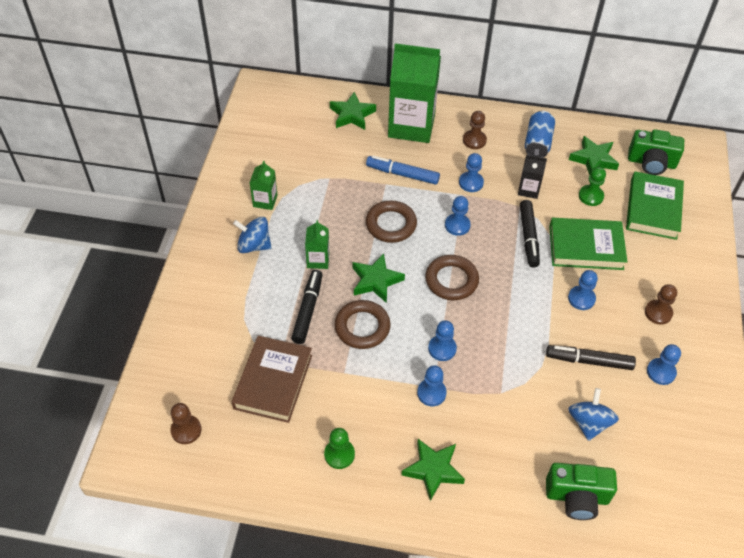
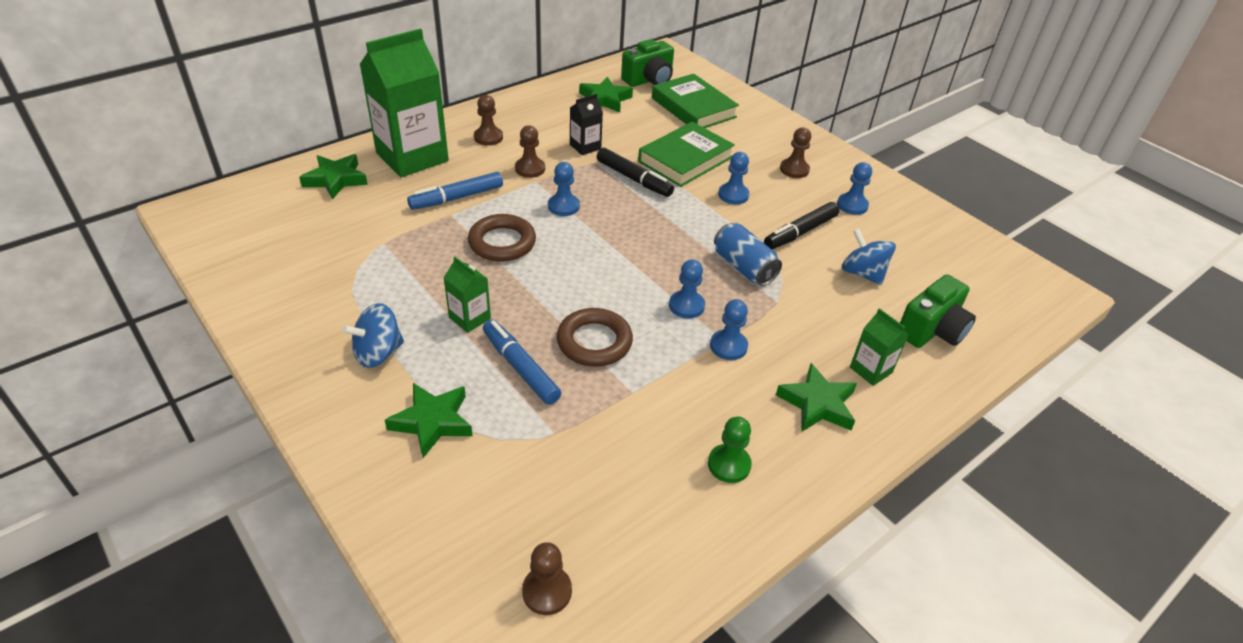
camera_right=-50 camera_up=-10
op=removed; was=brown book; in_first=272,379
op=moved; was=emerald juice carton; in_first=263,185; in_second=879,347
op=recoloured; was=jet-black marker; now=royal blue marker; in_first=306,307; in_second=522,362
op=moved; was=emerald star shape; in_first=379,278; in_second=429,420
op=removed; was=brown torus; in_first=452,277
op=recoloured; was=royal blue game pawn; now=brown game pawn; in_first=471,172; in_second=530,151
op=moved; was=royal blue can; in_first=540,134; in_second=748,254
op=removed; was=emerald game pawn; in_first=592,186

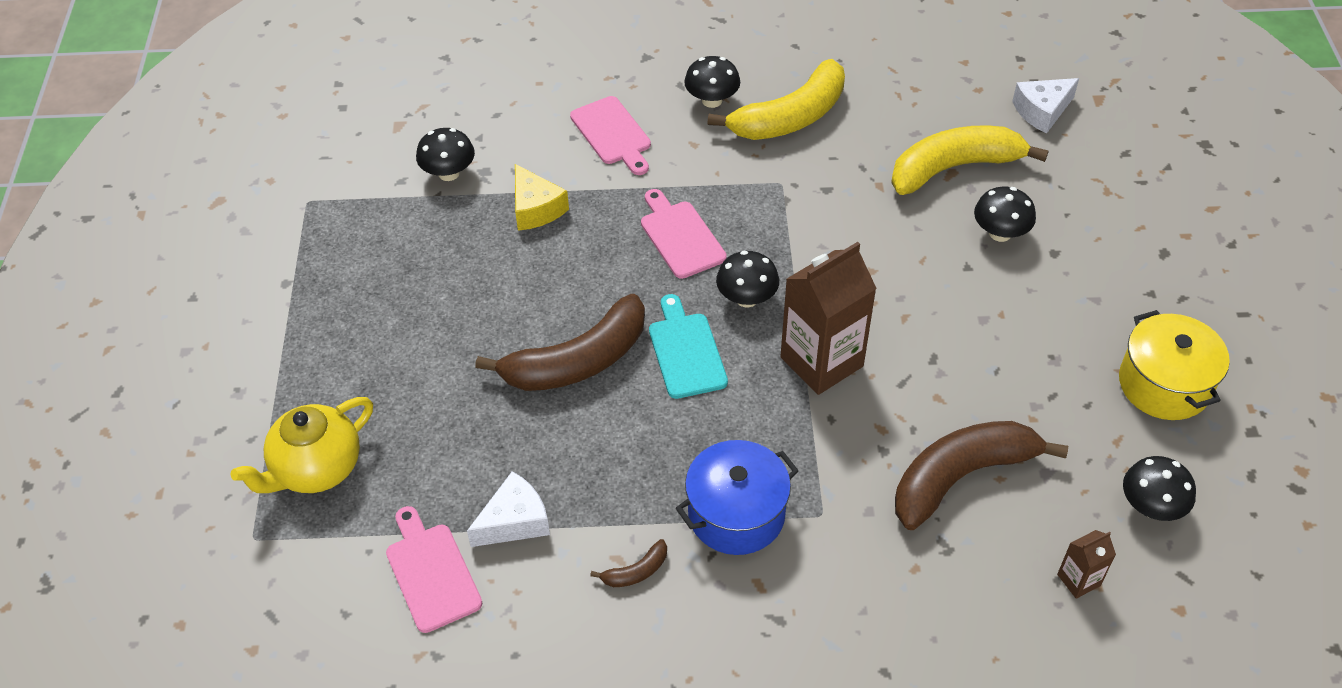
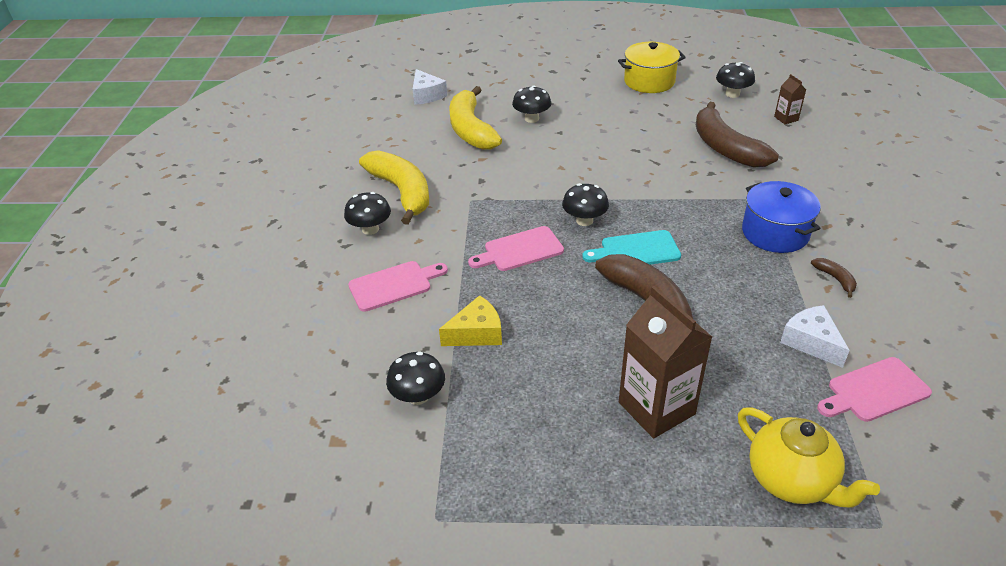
camera_right=-85 camera_up=-10
op=moved; was=brown juice carton; in_first=828,318; in_second=665,362

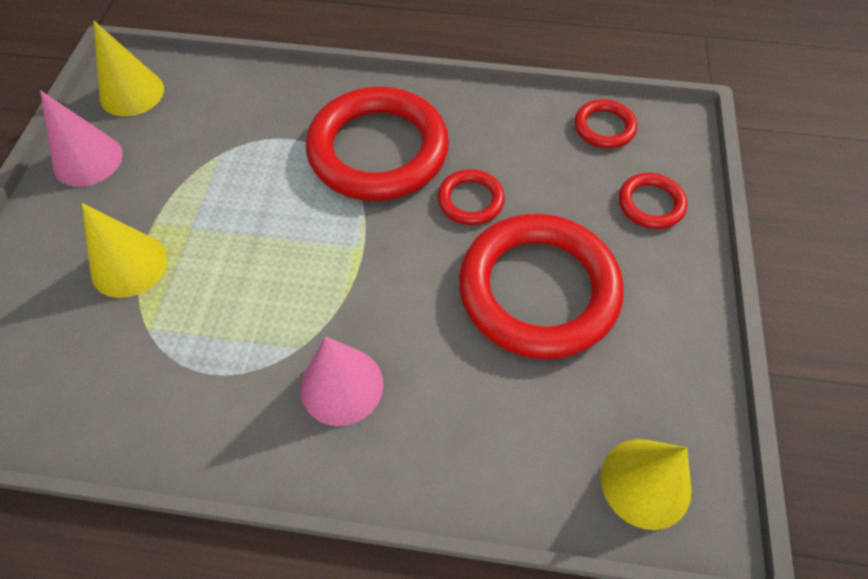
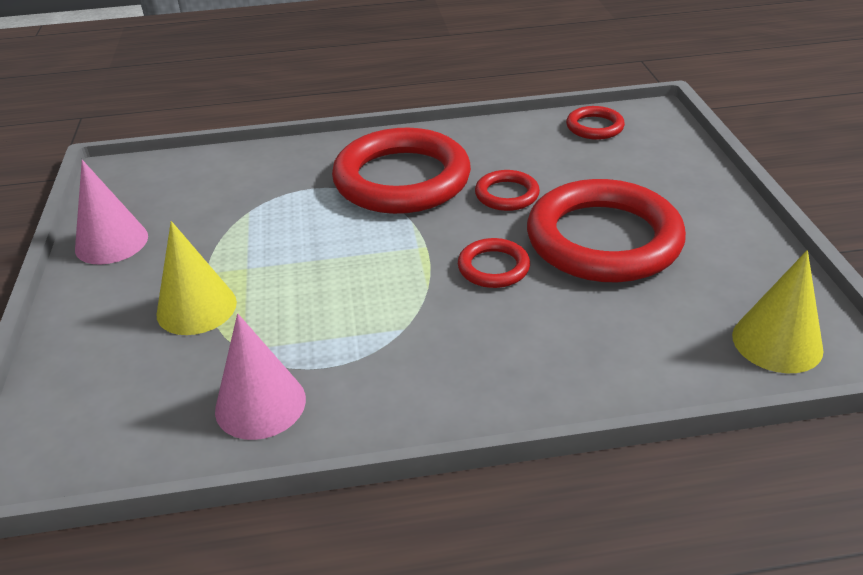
camera_right=-15 camera_up=-20
op=removed; was=bright yellow solid cone; in_first=128,68
op=moved; was=rose-pink solid cone; in_first=341,381; in_second=260,377
op=moved; was=red torus; in_first=653,201; in_second=494,263

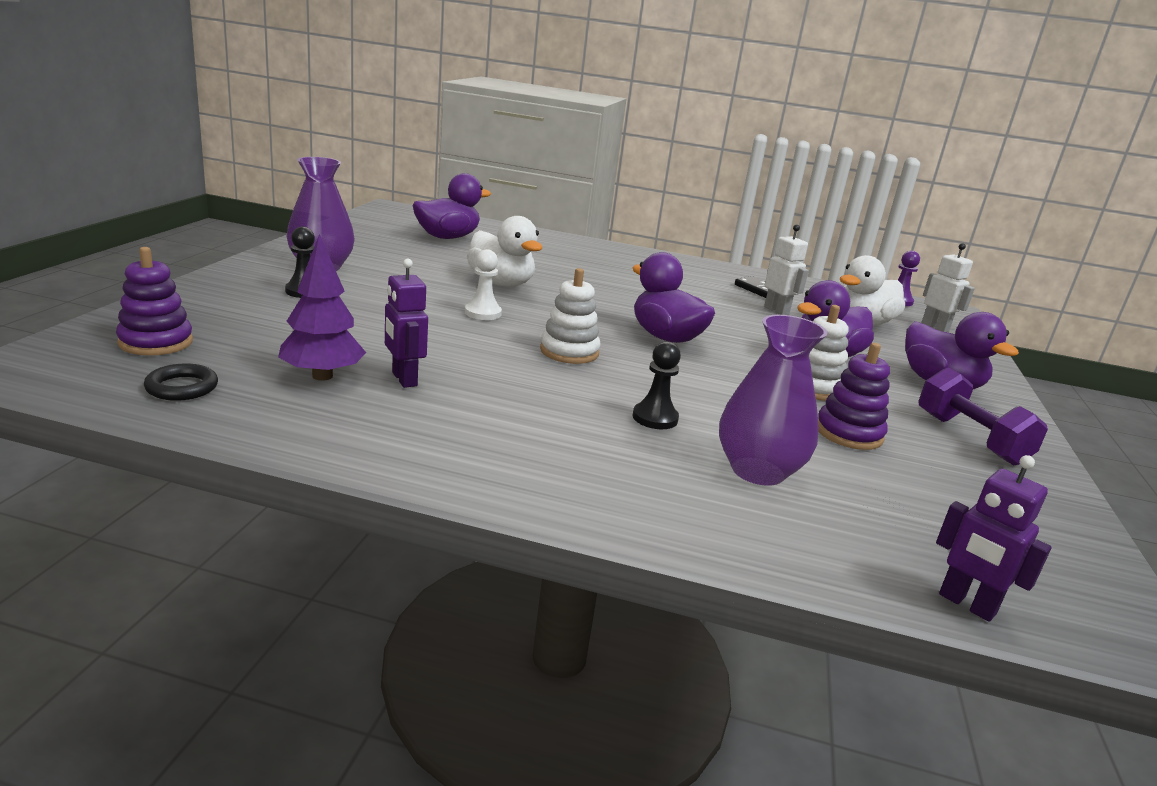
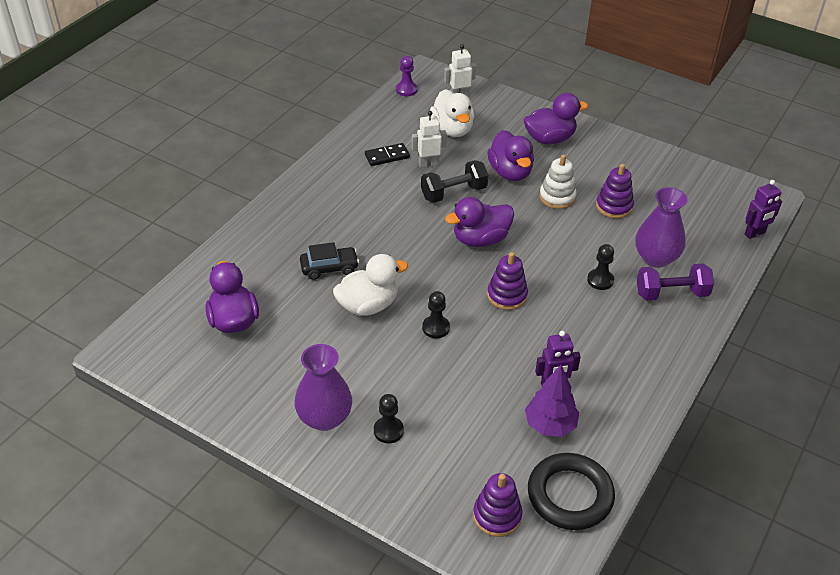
camera_right=-70 camera_up=20
op=resized; was=jet-black torus; in_first=181,382; in_second=571,491; ratio=2.02
op=recoloured; was=snow-white game pawn; now=jet-black game pawn; in_first=483,284; in_second=436,314
op=recoloured; was=snow-white stacking toy; now=violet stacking toy; in_first=570,316; in_second=507,281
op=moved; was=violet free weight; in_first=983,416; in_second=675,282
op=added; now=jet-black toy car; in_second=329,261
op=added; now=jet-black free weight; in_second=454,181

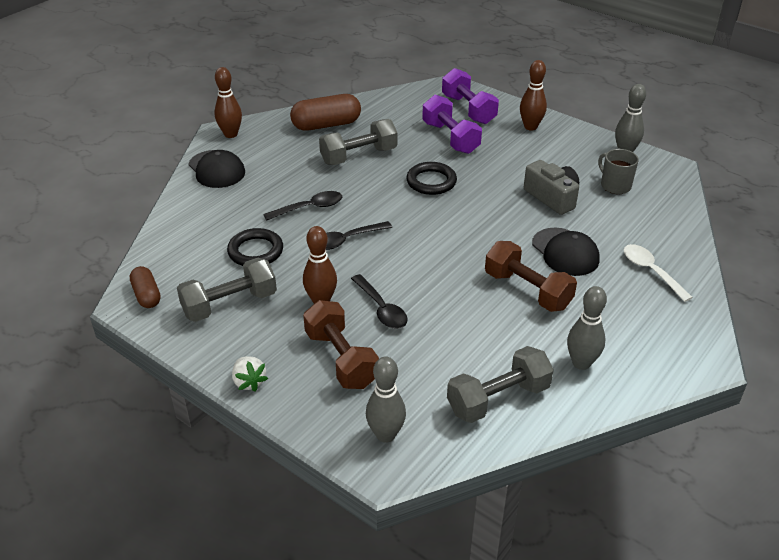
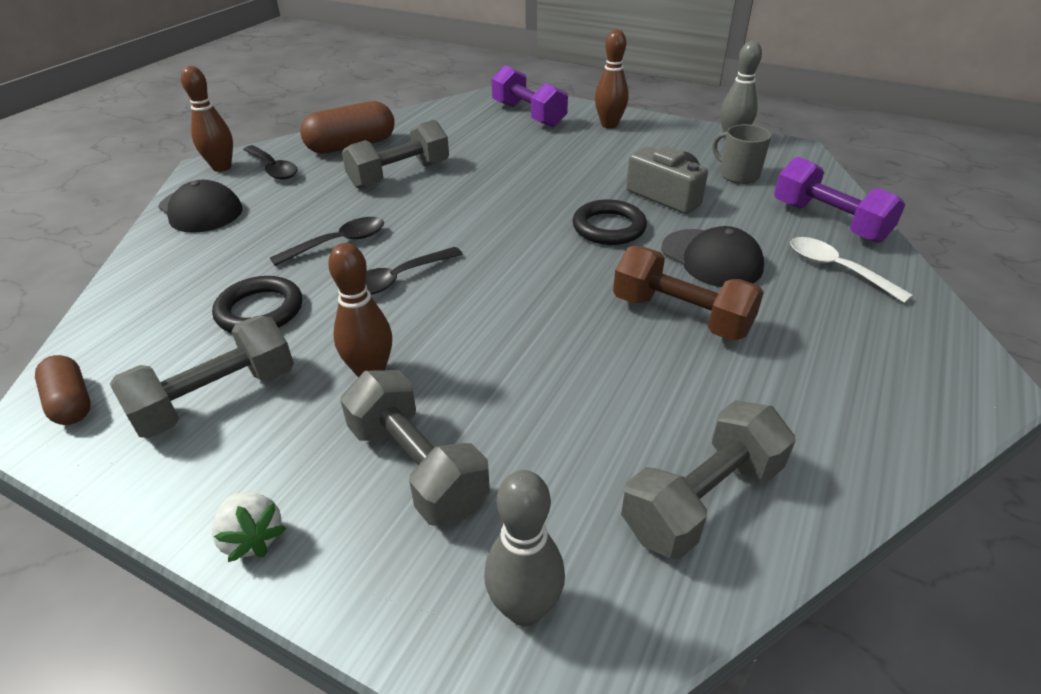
camera_right=-10 camera_up=0
op=recoloured; was=brown free weight; now=ash-grey free weight; in_first=341,344; in_second=415,448
op=moved; was=jet-black teaspoon; in_first=379,301; in_second=270,162
op=moved; was=jet-black torus; in_first=431,178; in_second=610,222
op=moved; was=violet free weight; in_first=452,124; in_second=839,200
op=removed; was=ash-grey bowling pin; in_first=587,328

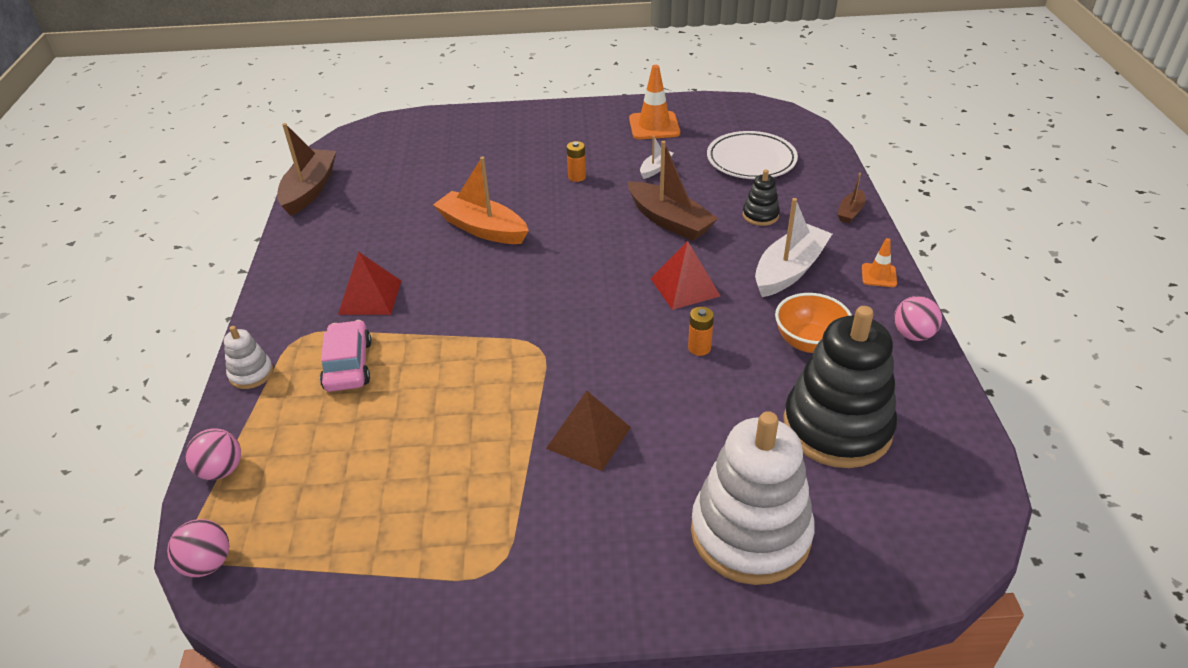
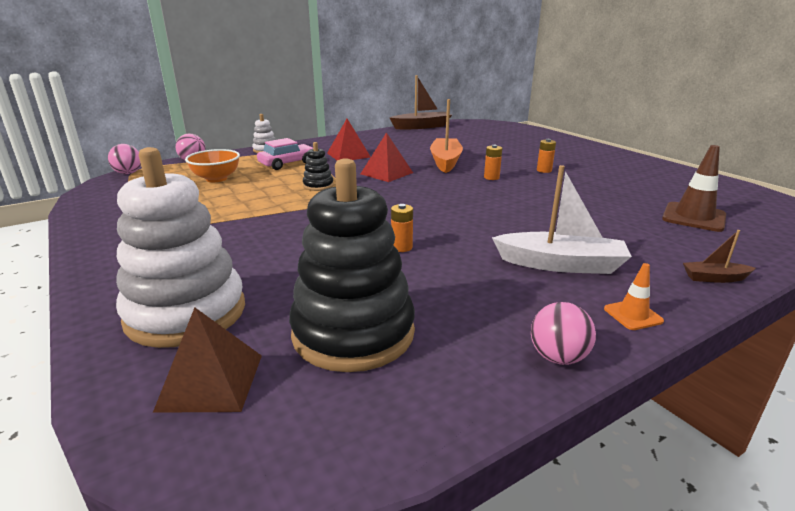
camera_right=60 camera_up=-15
op=moved; was=brown solid pyramid; in_first=588,431; in_second=207,360
op=removed; was=brown toy boat; in_first=673,191
op=removed; was=bright orange safety cone; in_first=654,102
op=removed; was=snow-white toy boat; in_first=656,157
op=moved; was=red solid pyramid; in_first=685,275; in_second=387,157
op=replaced; was=snow-white dinner plate; now=brown safety cone; in_first=752,155; in_second=694,188
op=moved; was=jet-black stacking toy; in_first=761,198; in_second=318,166
op=moved; was=bright orange deep dish; in_first=813,323; in_second=212,165
op=added; now=bright orange power cell; in_second=493,162

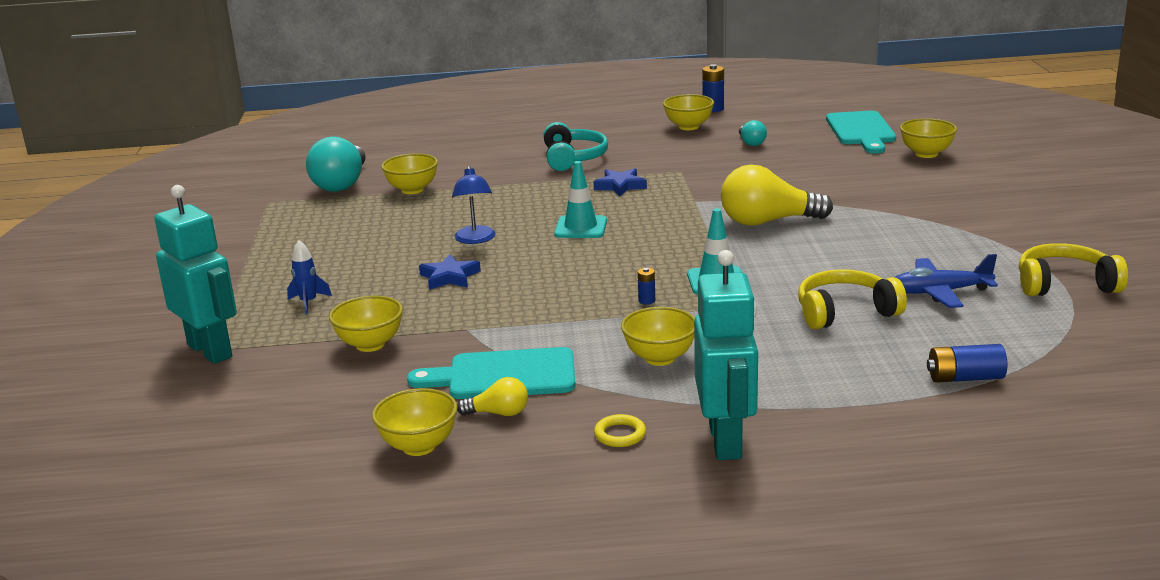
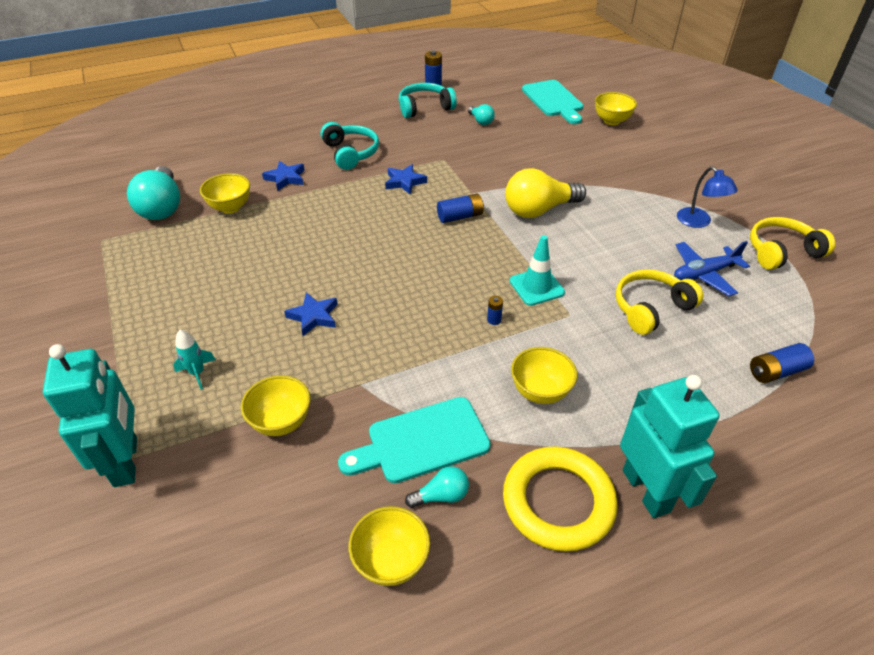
camera_right=-20 camera_up=20
op=turned; was=teal robot figure; in_first=195,274; in_second=90,415; clockwise=45
op=recoloured; was=royal blue rocket; now=teal rocket; in_first=309,277; in_second=194,360
op=moved; was=royal blue lamp; in_first=474,205; in_second=707,197
op=recoloured; was=bright yellow light bulb; now=teal light bulb; in_first=492,396; in_second=437,487
op=removed; was=teal safety cone; in_first=580,199
op=resized; was=bright yellow torus; in_first=620,430; in_second=560,499; ratio=2.47
op=replaced; was=bright yellow deep dish; now=teal headset; in_first=688,112; in_second=428,100
op=added; now=royal blue star shape; in_second=283,176
op=added; now=royal blue power cell; in_second=460,208

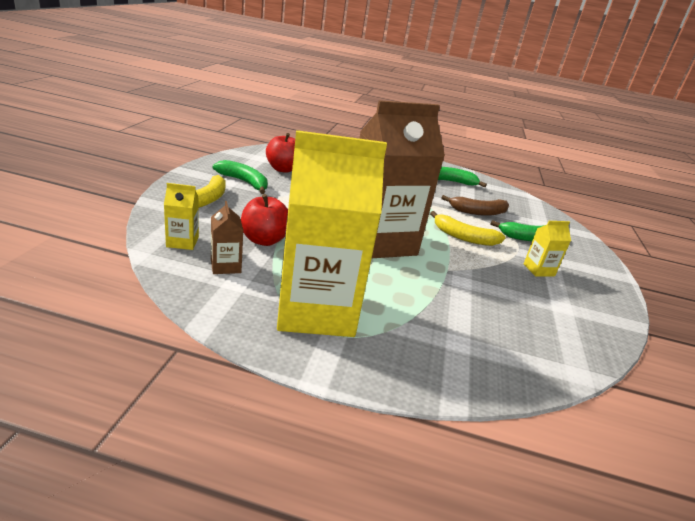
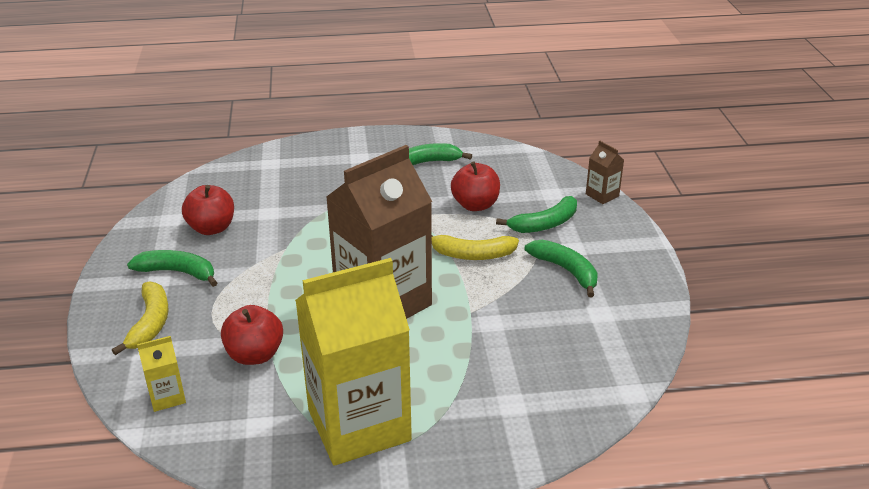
camera_right=-15 camera_up=5
op=moved; was=brown juice carton; in_first=227,237; in_second=605,172
op=replaced; was=brown banana; now=red apple fruit; in_first=475,205; in_second=475,186
op=replaced; was=bright yellow juice carton; now=emerald banana; in_first=547,248; in_second=561,268

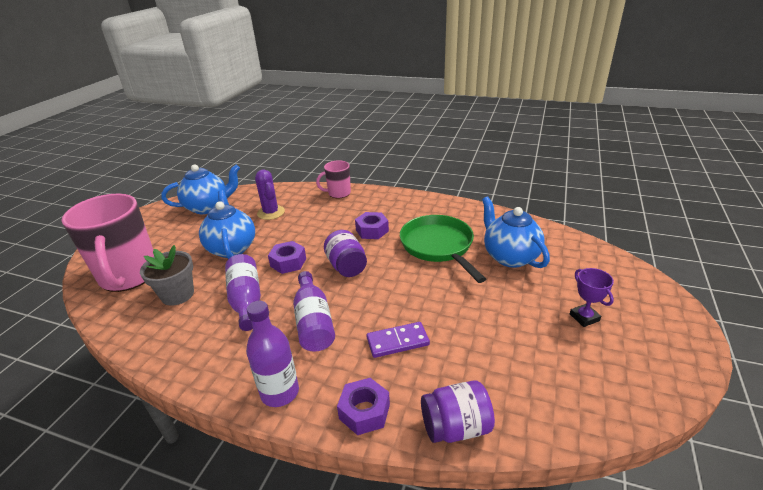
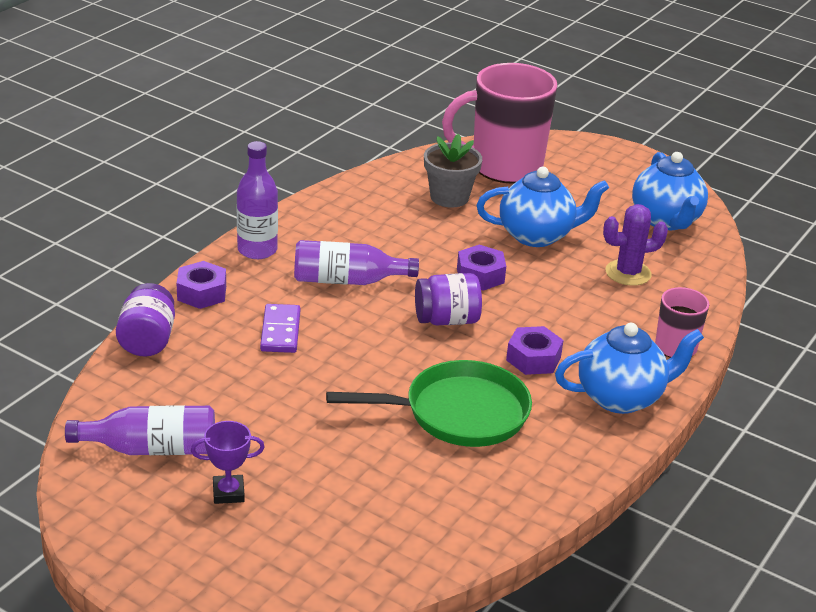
camera_right=100 camera_up=0
op=moved; was=violet bottle; in_first=243,292; in_second=140,430
op=moved; was=royal blue china teapot; in_first=516,232; in_second=629,368

